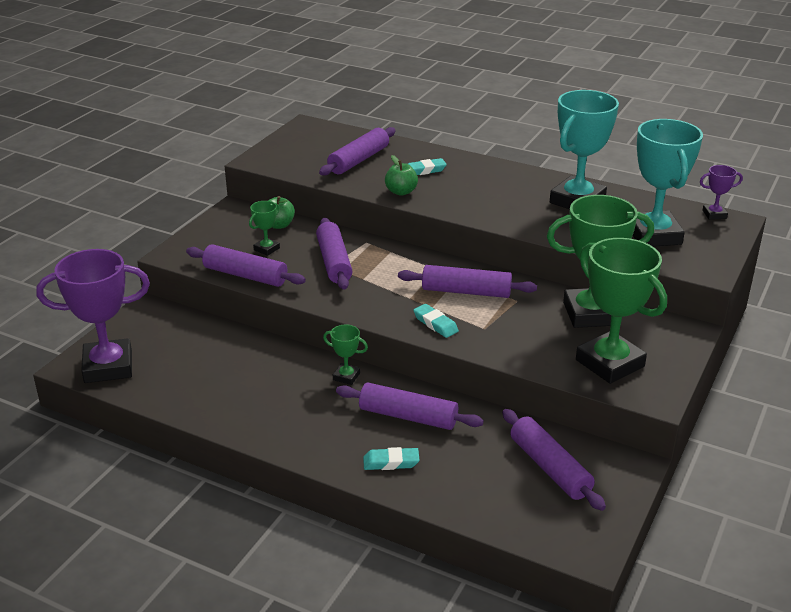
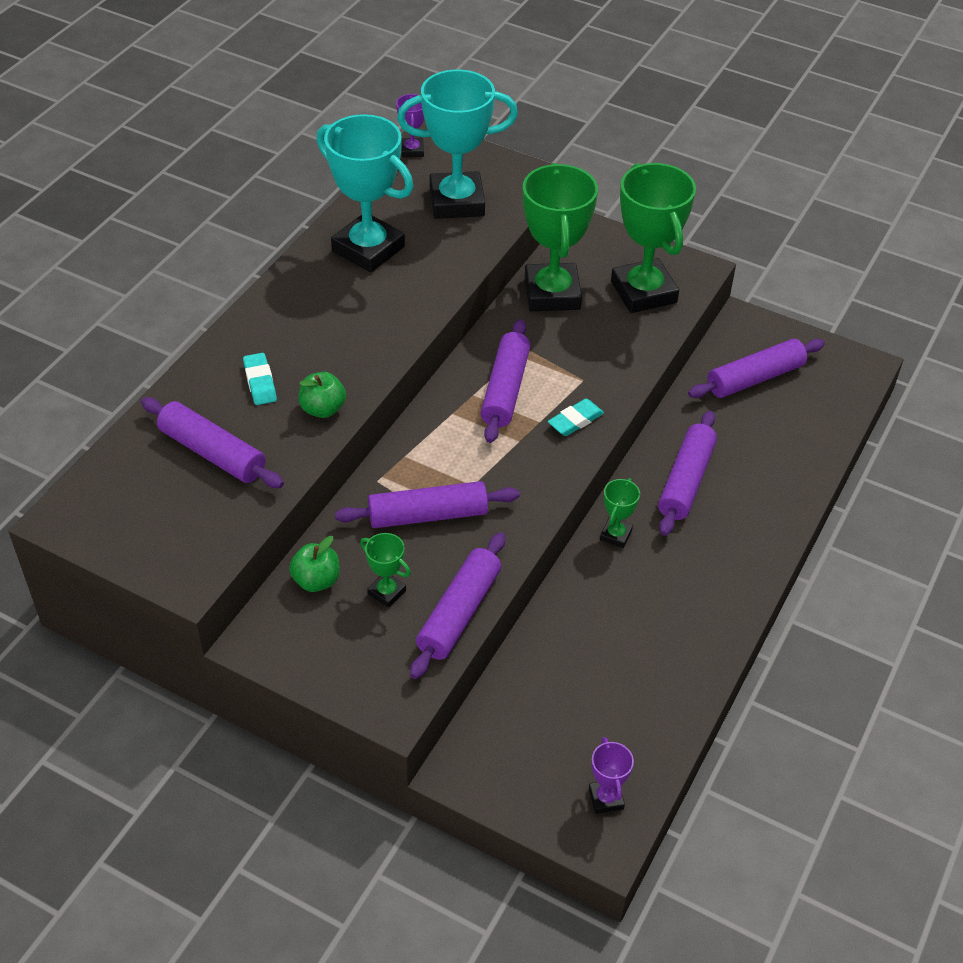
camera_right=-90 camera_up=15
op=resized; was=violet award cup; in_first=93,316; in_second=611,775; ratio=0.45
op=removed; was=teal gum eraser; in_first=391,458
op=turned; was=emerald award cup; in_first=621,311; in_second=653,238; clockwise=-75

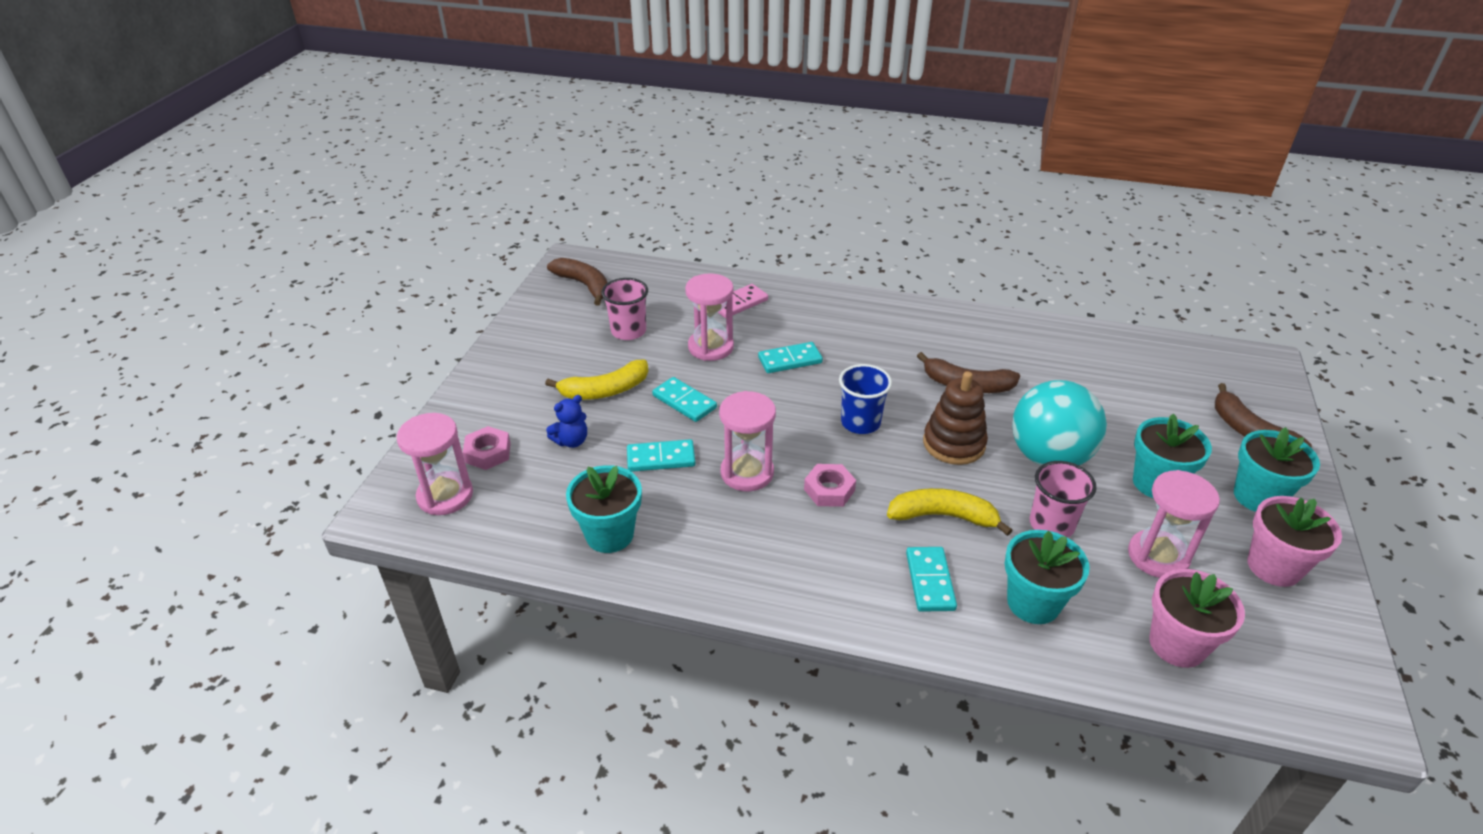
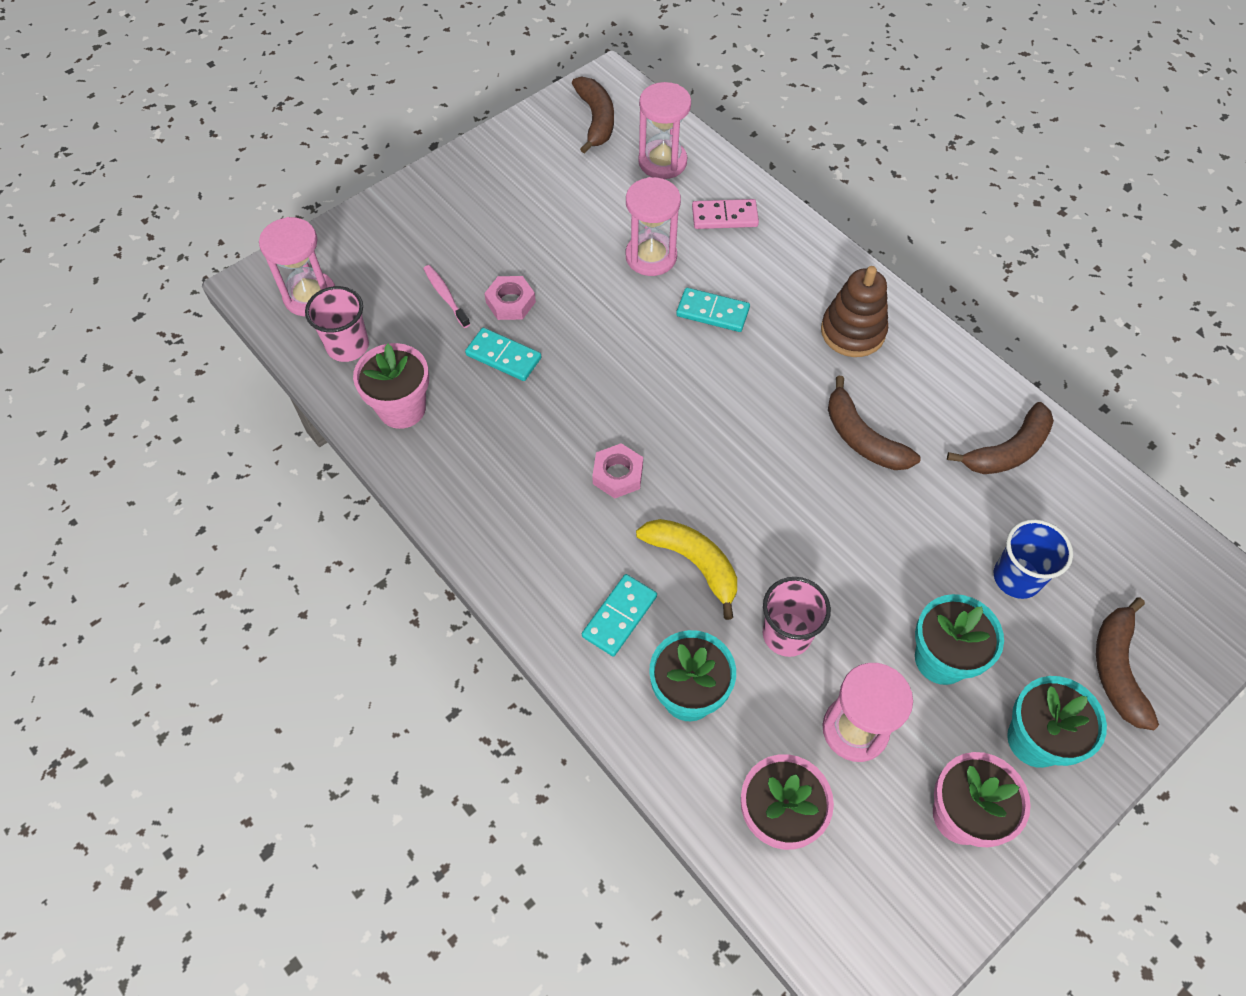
camera_right=35 camera_up=20
op=moved; was=rose-pink nut; in_first=487,448; in_second=510,298
op=removed; was=bright yellow banana; in_first=597,380
op=replaced; was=royal blue teddy bear; now=rose-pink toothbrush; in_first=566,421; in_second=446,296
op=recoloured; was=teal flower pot; now=rose-pink flower pot; in_first=604,509; in_second=391,386
op=moved; was=rose-pink tumbler; in_first=624,309; in_second=337,324
op=removed; was=teal domino piece; in_first=684,399
op=moved; was=rose-pink sandglass; in_first=747,441; in_second=664,130
op=moved; was=royal blue tumbler; in_first=865,399; in_second=1033,559
op=moved; was=brown stacking toy; in_first=955,418; in_second=854,311
op=removed; was=teal sphere; in_first=1059,423
op=added; now=brown banana; in_second=1000,438

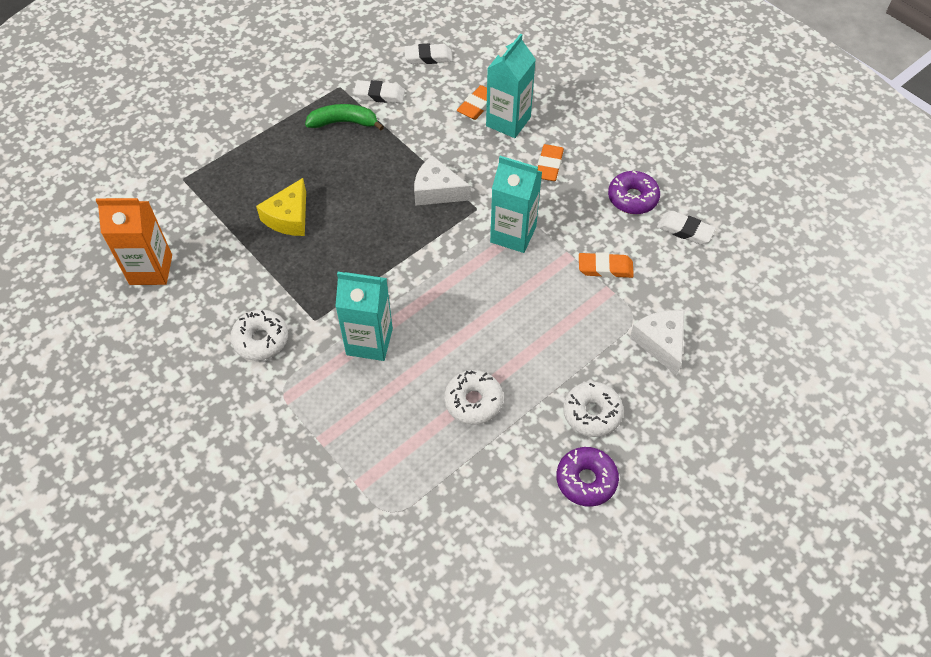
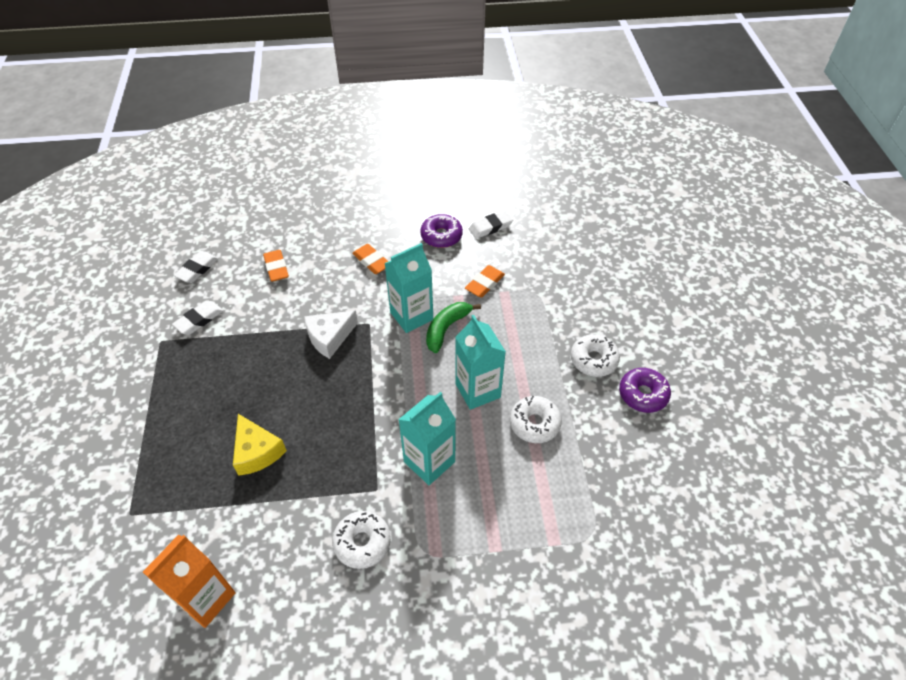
camera_right=-55 camera_up=-5
op=moved; was=emerald banana; in_first=344,117; in_second=453,327
op=moved; was=teal juice carton; in_first=511,86; in_second=480,362
op=removed; was=snow-white cheese wedge; in_first=657,343

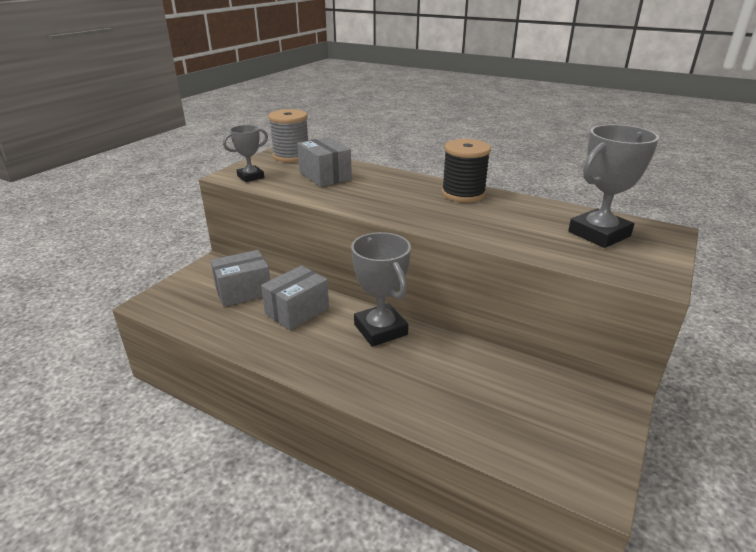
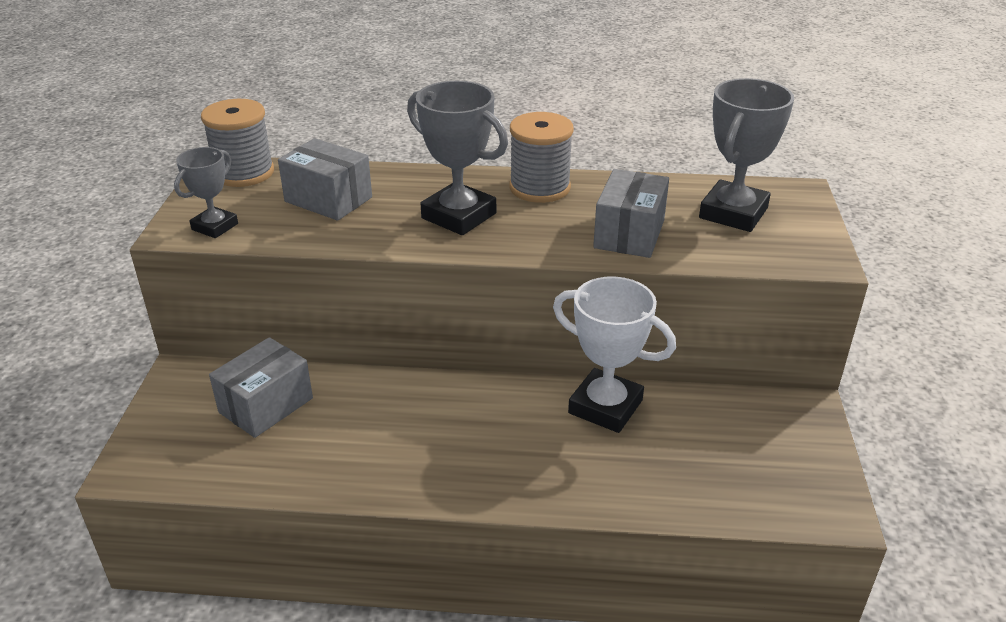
camera_right=-25 camera_up=5
op=moved; was=ash-grey package; in_first=295,297; in_second=631,213
op=moved; was=ash-grey award cup; in_first=381,289; in_second=457,158
op=recoloured; was=jet-black spool; now=ash-grey spool; in_first=466,170; in_second=542,157
op=added; now=snow-white award cup; in_second=614,355

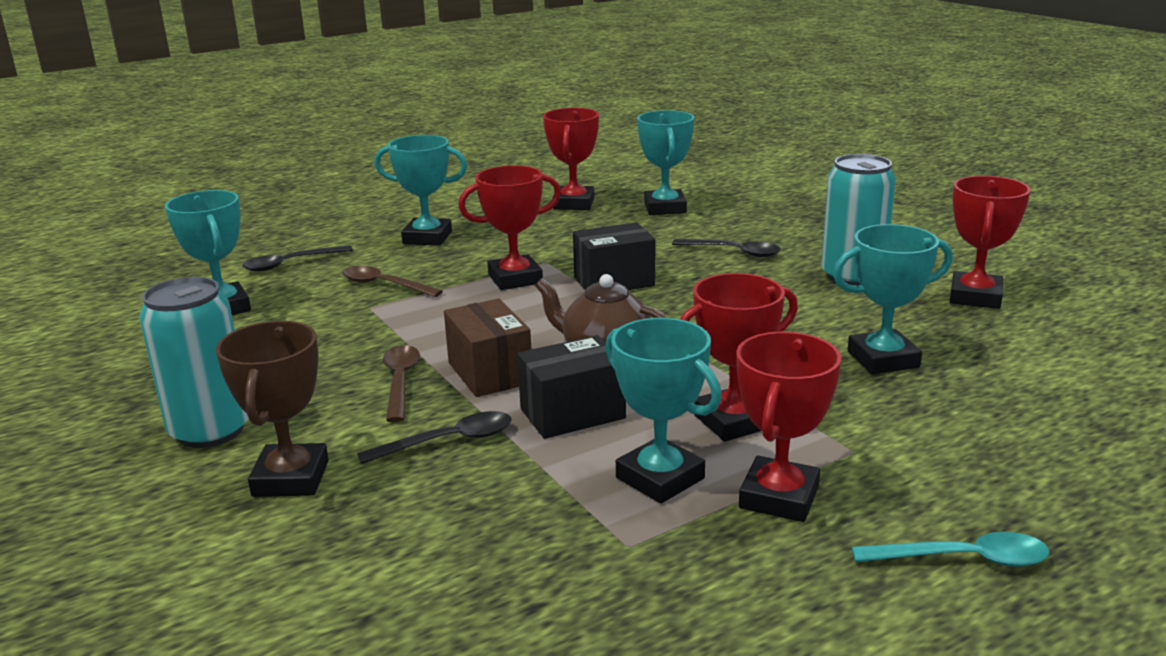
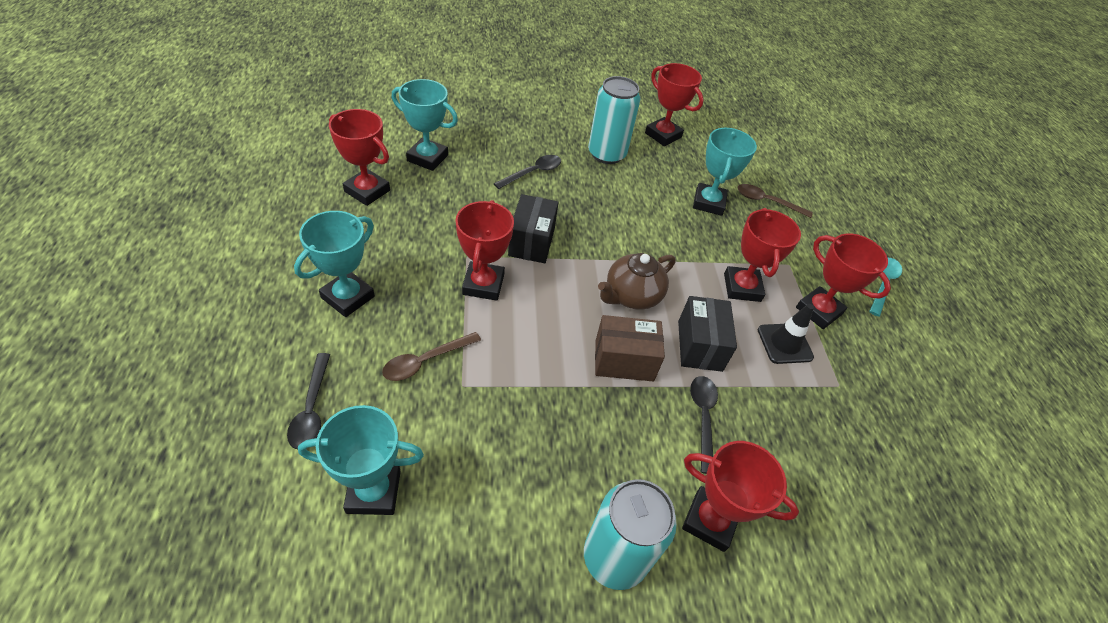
camera_right=-70 camera_up=25
op=recoloured; was=brown award cup; now=red award cup; in_first=272,409; in_second=740,496
op=moved; was=brown teaspoon; in_first=401,383; in_second=775,201
op=replaced; was=teal award cup; now=jet-black safety cone; in_first=663,411; in_second=786,334

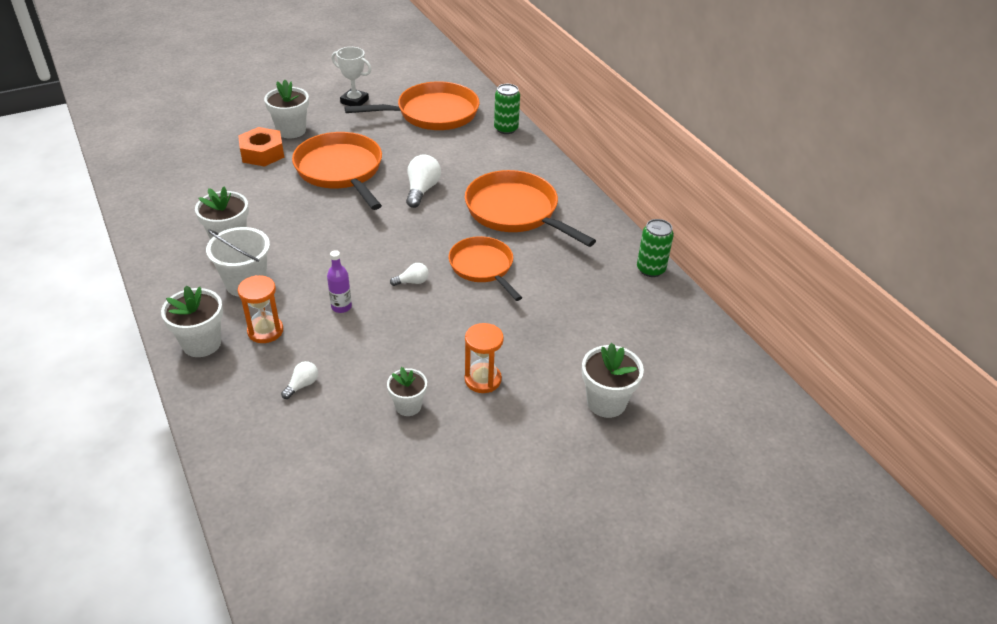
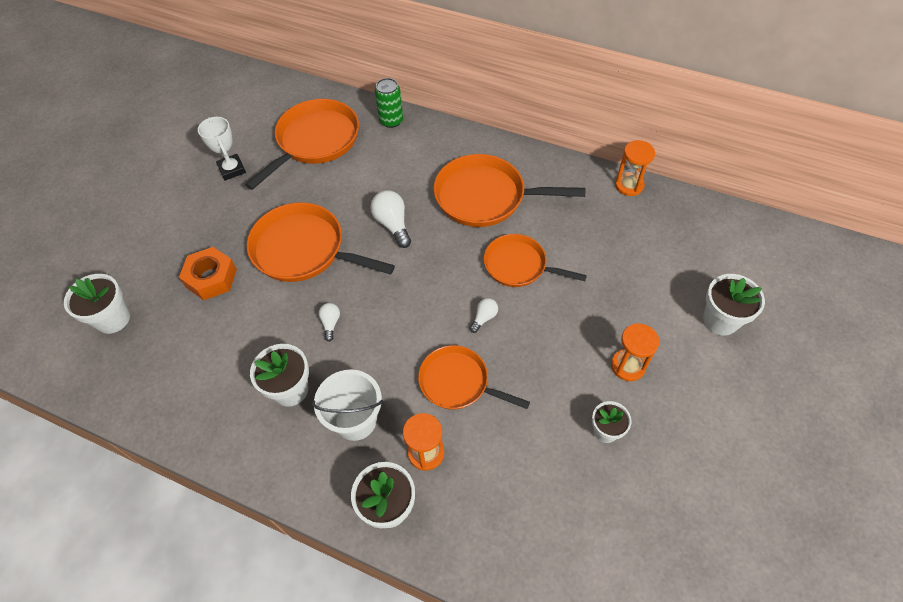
camera_right=-35 camera_up=15
op=moved; was=snow-white flower pot; in_first=286,109; in_second=97,304
op=moved; was=snow-white light bulb; in_first=299,380; in_second=329,322
op=replaced; was=violet bottle; now=bright orange skillet; in_first=339,281; in_second=474,377
op=turned; was=snow-white award cup; in_first=352,76; in_second=222,149; clockwise=75
op=replaced; was=emerald can; now=bright orange sandglass; in_first=655,248; in_second=635,168

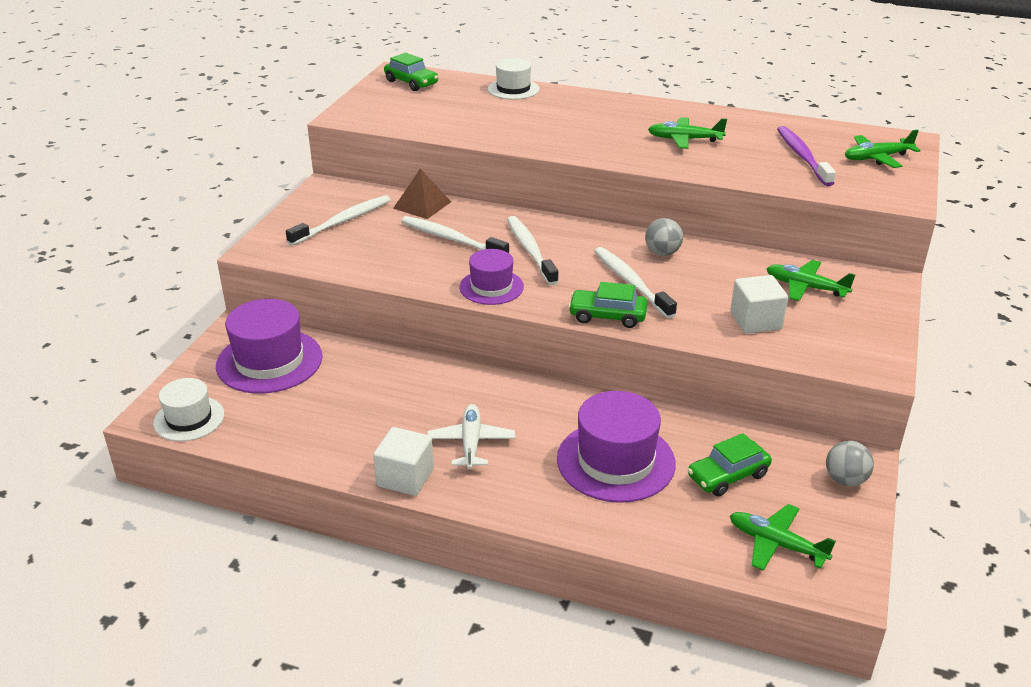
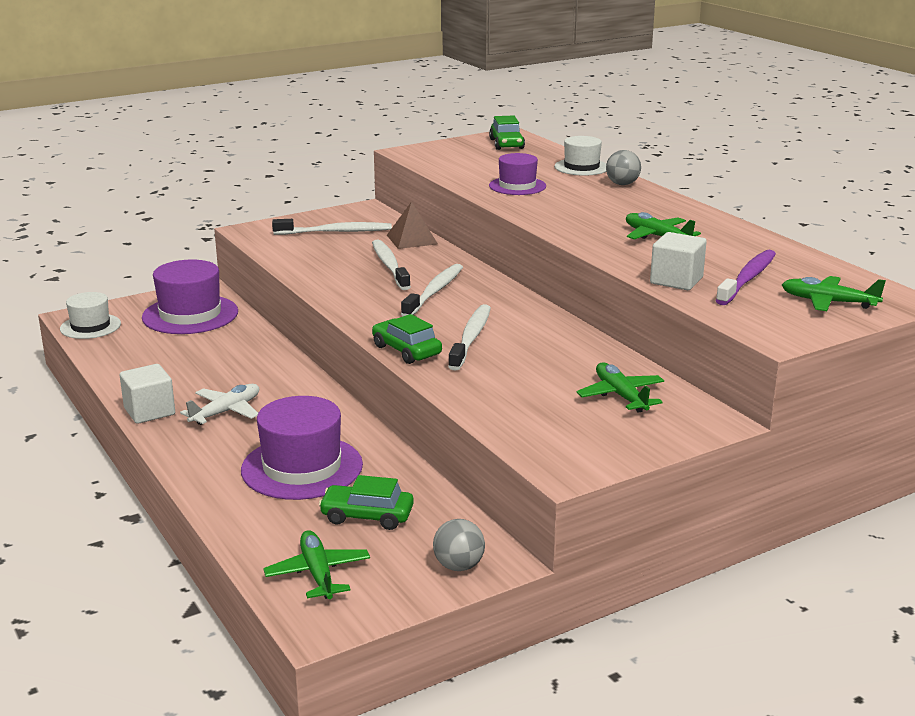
camera_right=40 camera_up=-10
op=moved; was=violet top hat; in_first=492,277; in_second=517,174
op=moved; was=ash-grey sphere; in_first=664,237; in_second=623,167
op=moved; was=snow-white block; in_first=759,304; in_second=678,261

